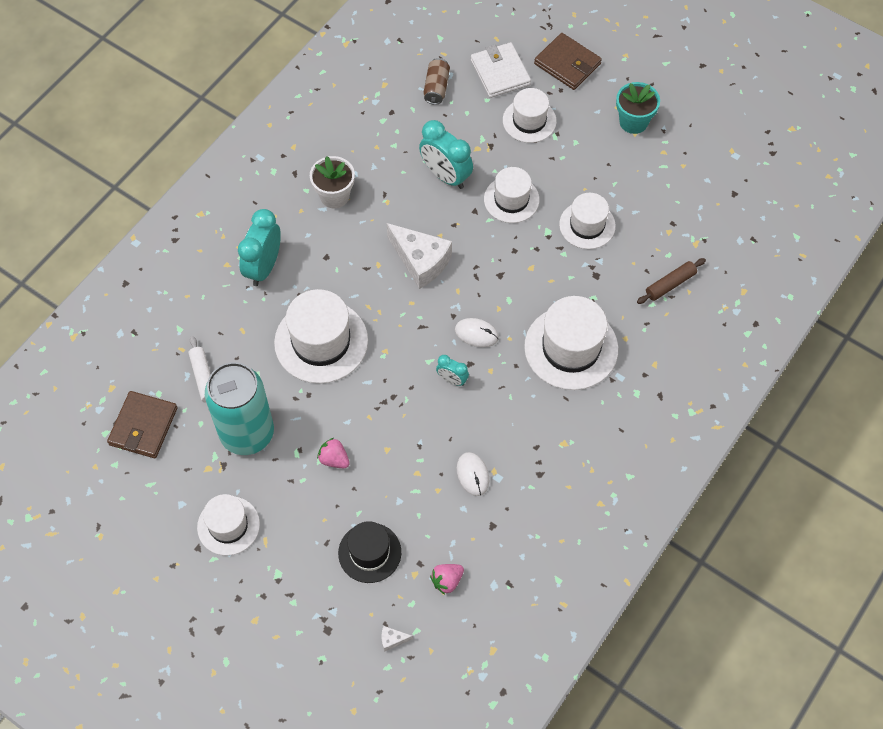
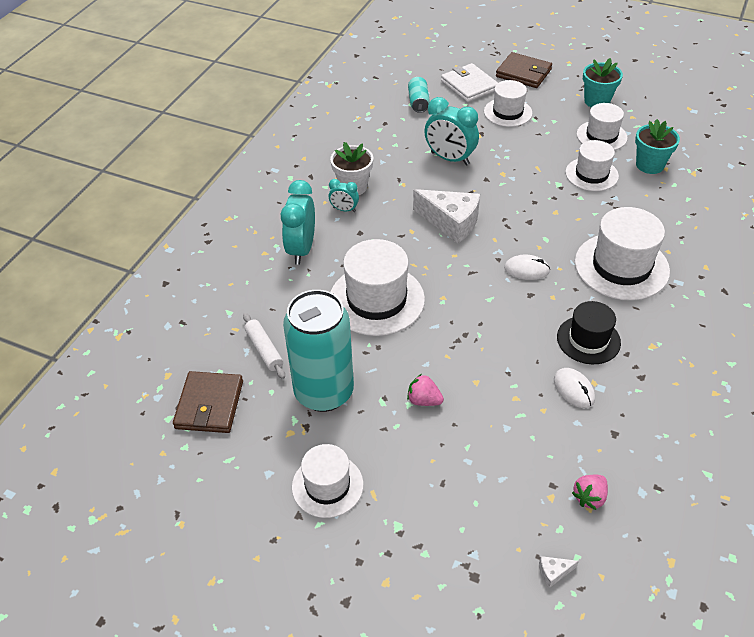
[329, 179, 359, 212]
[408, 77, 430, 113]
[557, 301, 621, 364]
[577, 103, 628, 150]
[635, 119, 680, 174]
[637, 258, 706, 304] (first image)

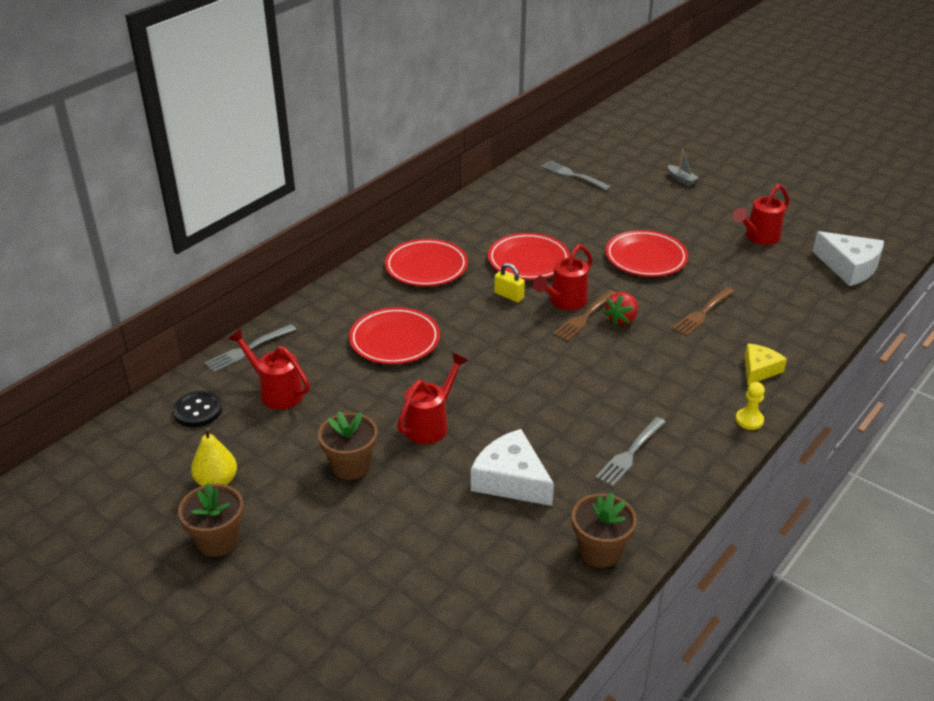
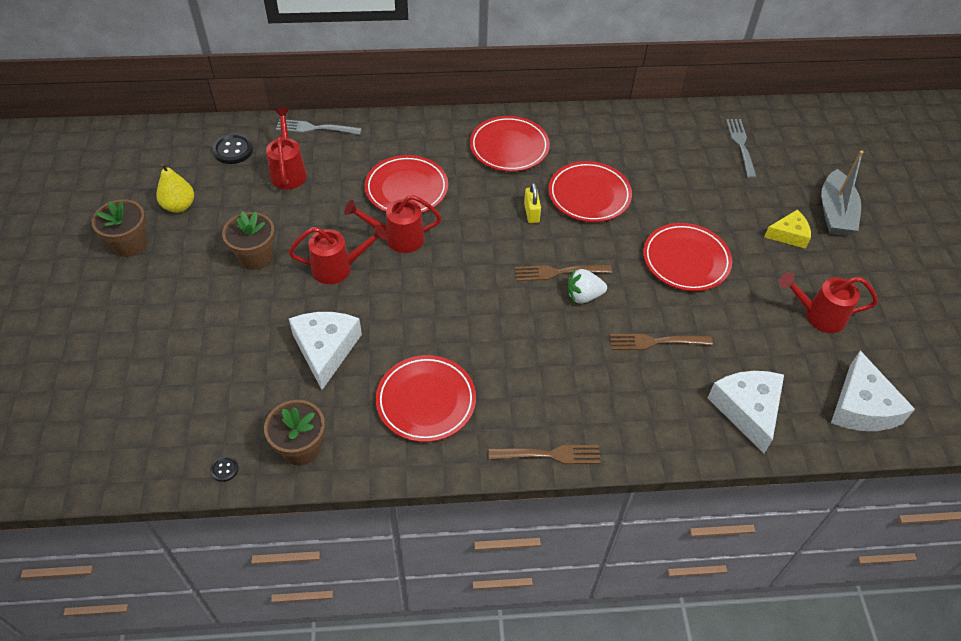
[210, 456, 239, 482]
[344, 195, 442, 253]
[376, 355, 476, 442]
[489, 445, 601, 464]
[568, 269, 607, 304]
[708, 371, 784, 454]
[764, 210, 811, 249]
[821, 150, 864, 236]

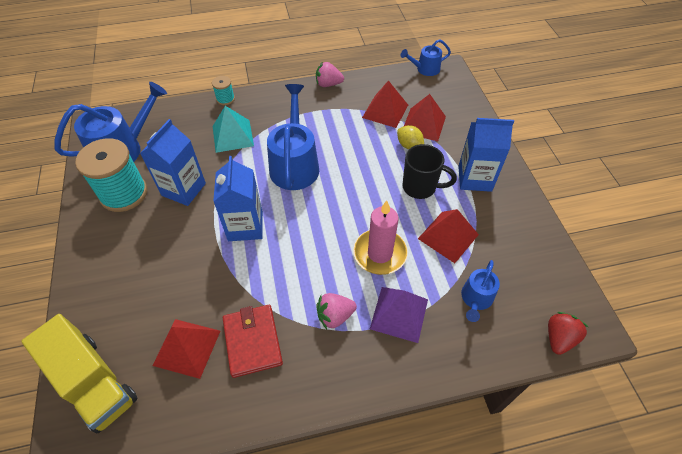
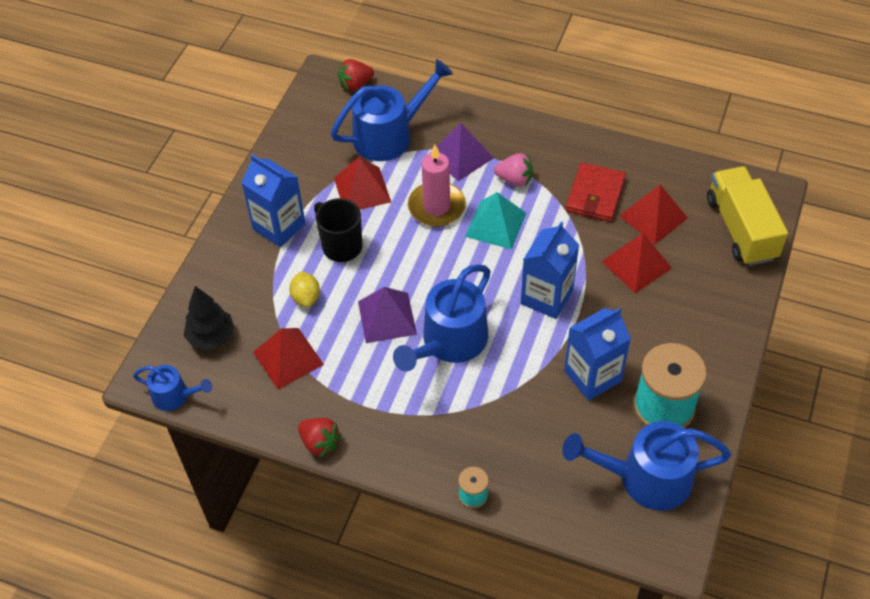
[184, 286, 235, 350]
[298, 418, 341, 458]
[331, 59, 453, 161]
[358, 287, 417, 343]
[465, 192, 526, 250]
[601, 233, 672, 294]

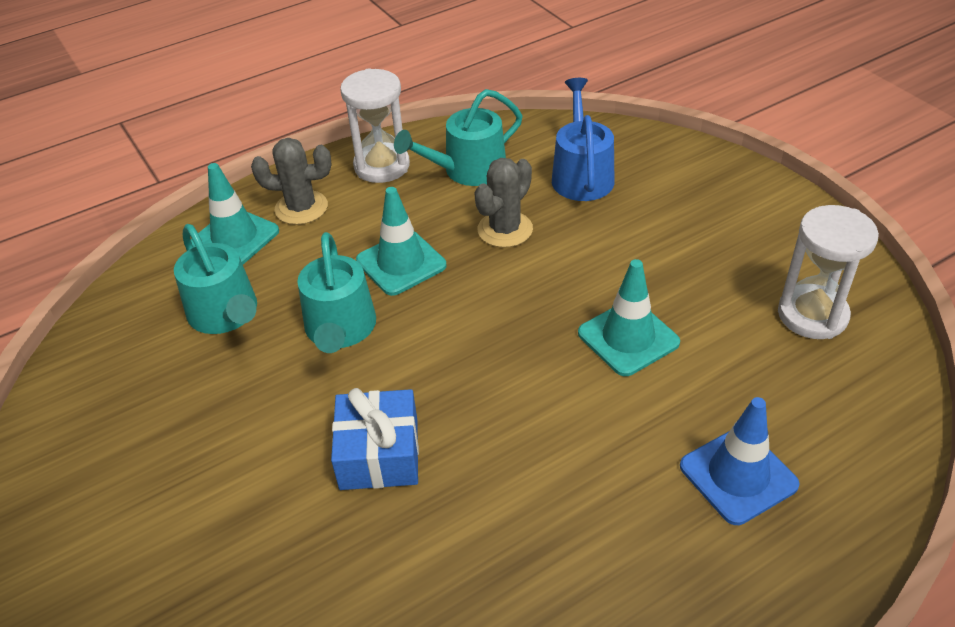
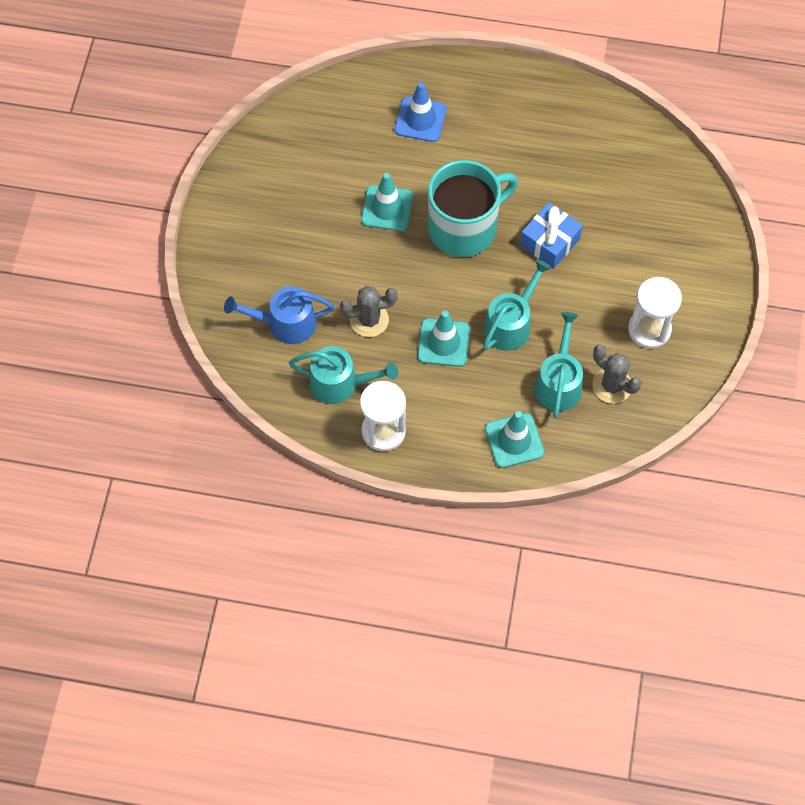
[224, 287, 334, 344]
[428, 160, 518, 257]
[592, 345, 641, 404]
[628, 277, 682, 349]

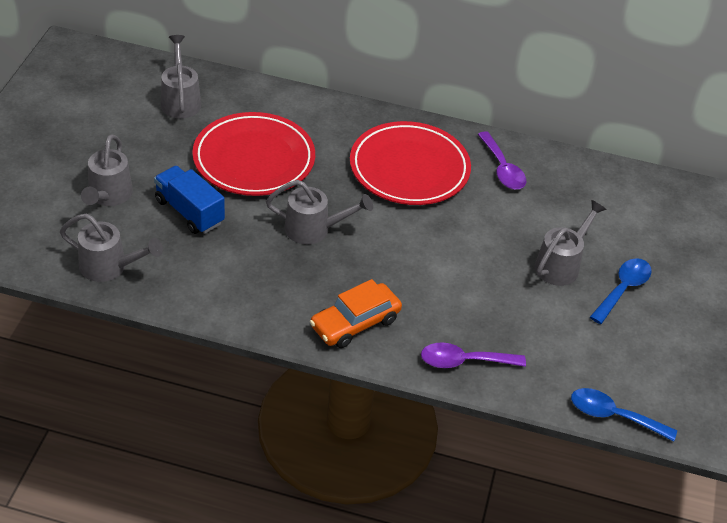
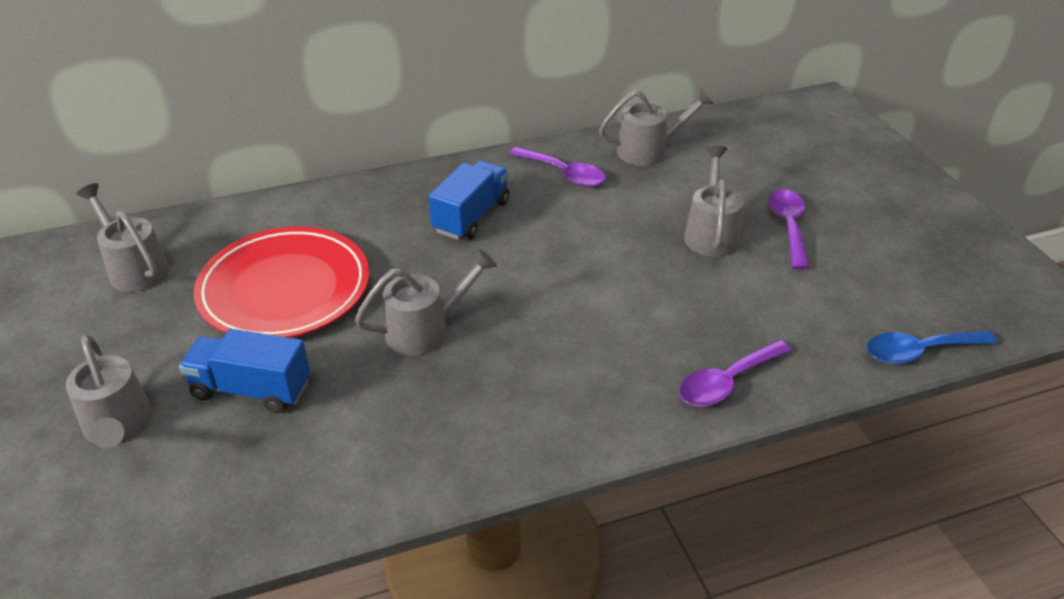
[429, 161, 509, 240]
[599, 89, 714, 166]
[768, 189, 810, 270]
[310, 279, 402, 348] (first image)

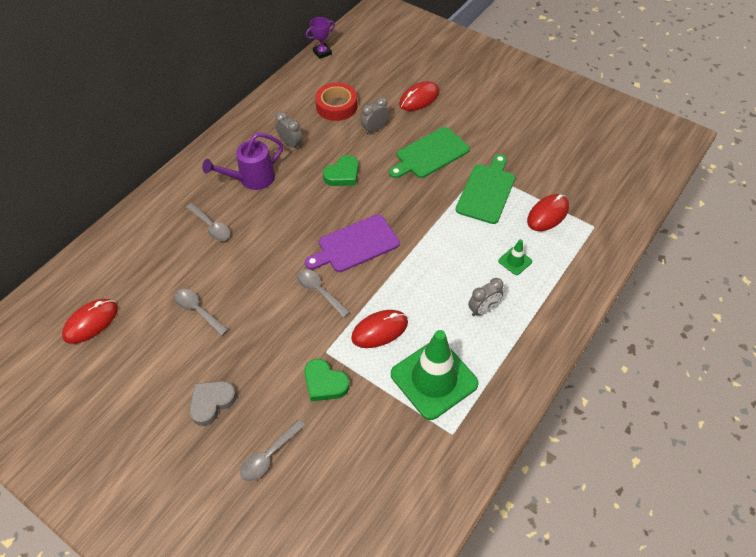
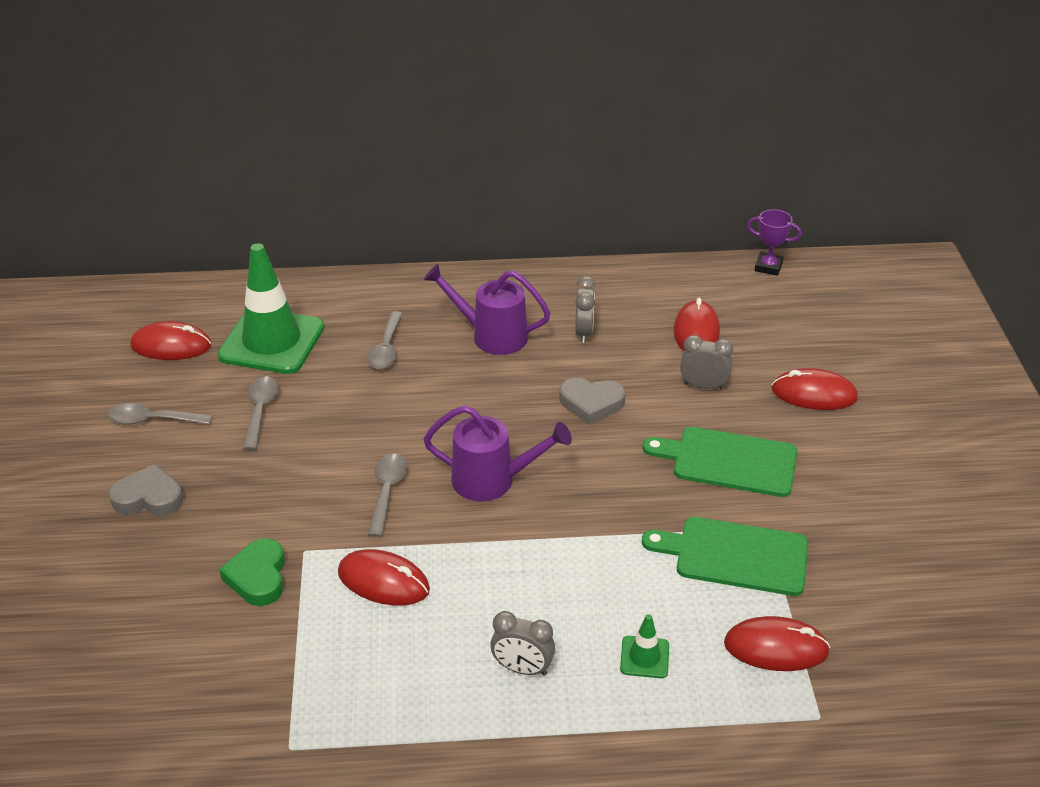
[108, 403, 212, 425]
[218, 243, 324, 374]
[423, 405, 572, 501]
[559, 378, 626, 425]
[642, 517, 808, 596]
[673, 298, 720, 351]

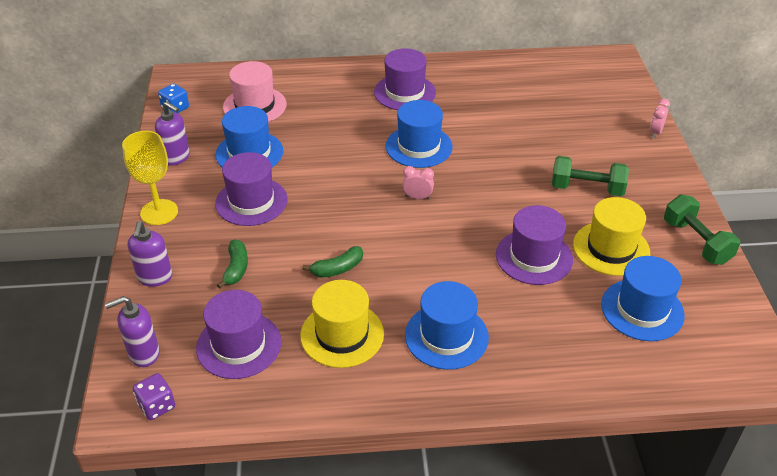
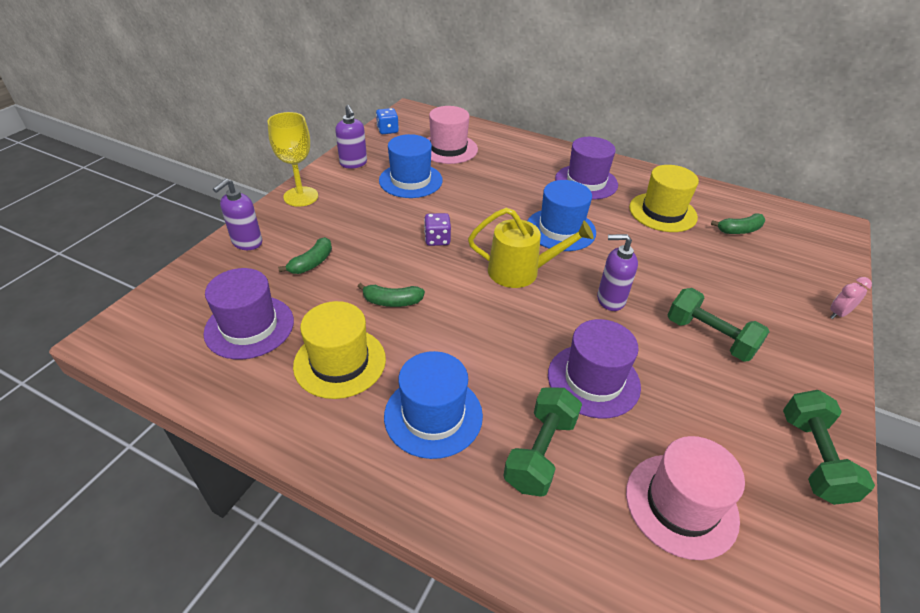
[424, 213, 451, 246]
[468, 208, 594, 288]
[503, 387, 582, 497]
[597, 234, 638, 311]
[626, 436, 745, 560]
[629, 165, 699, 232]
[711, 213, 765, 234]
[215, 152, 288, 226] (first image)

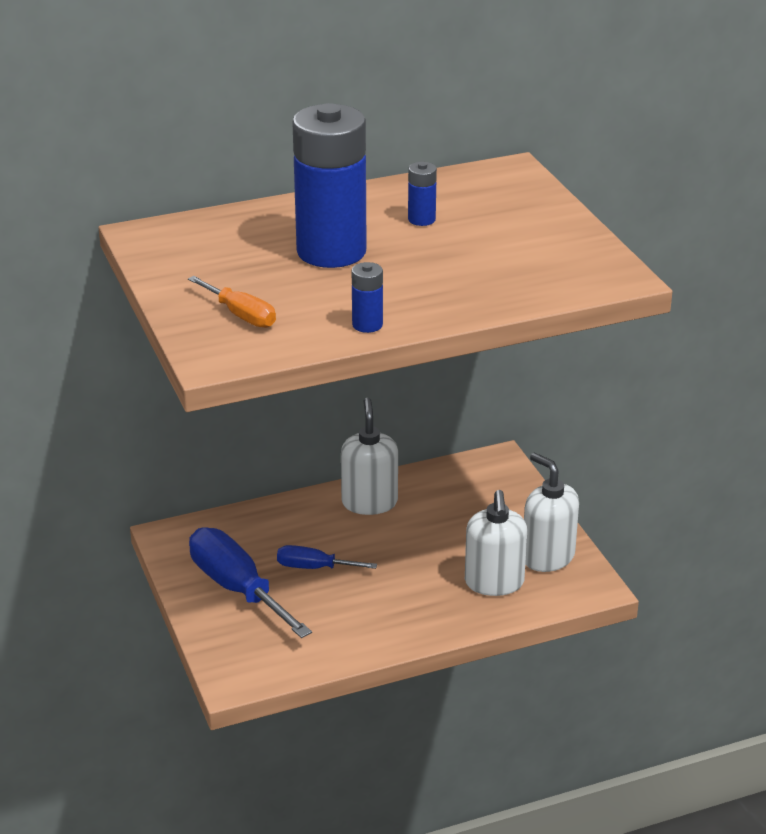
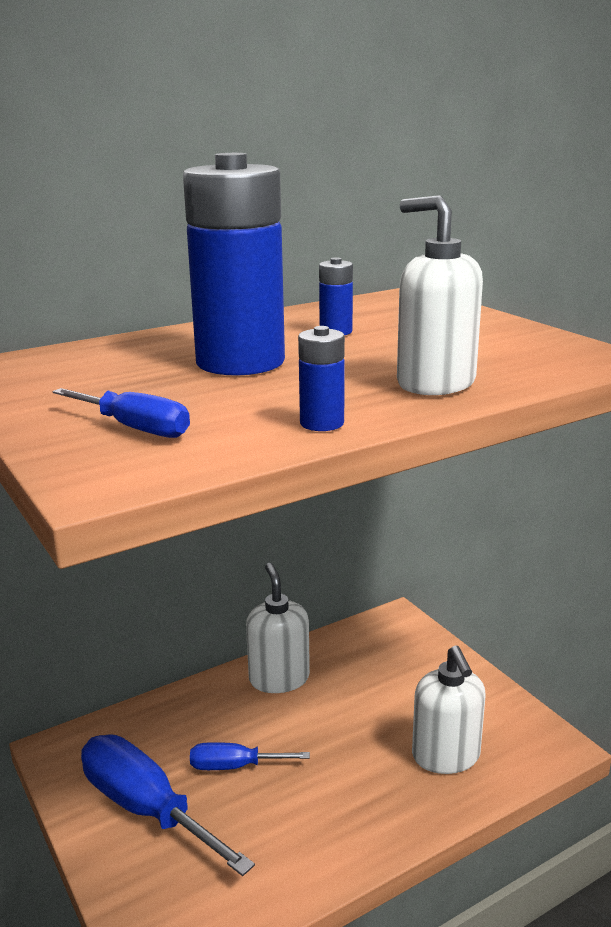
[52, 388, 190, 438]
[397, 195, 483, 395]

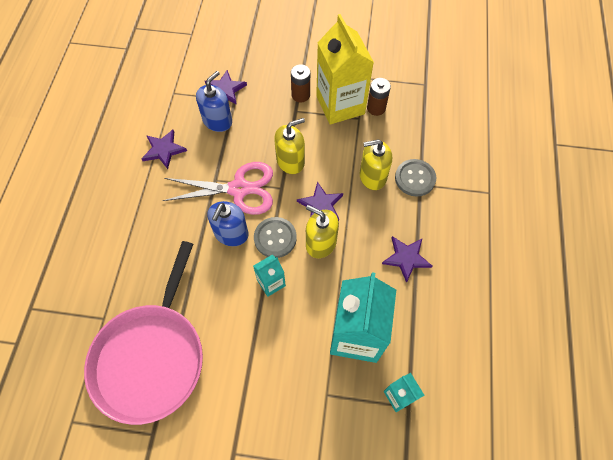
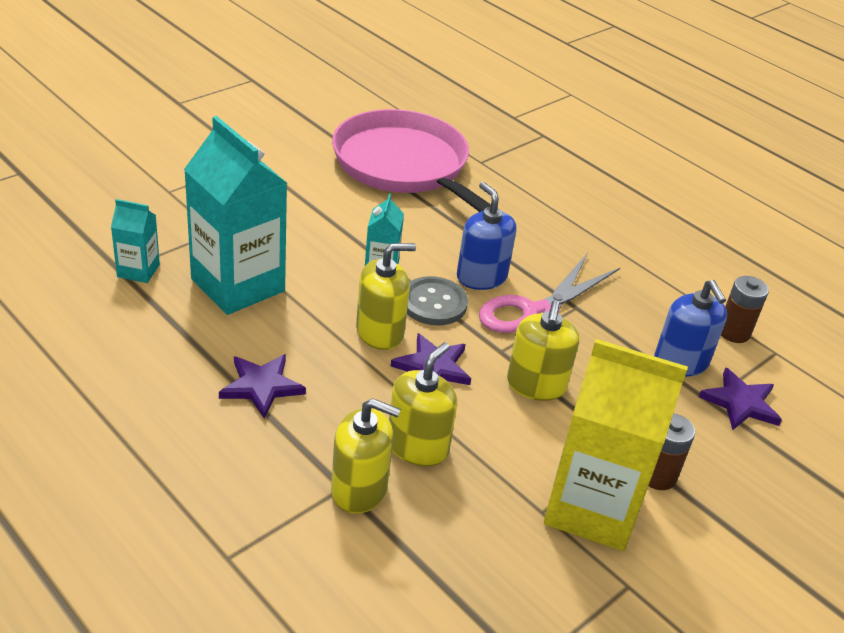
[331, 398, 401, 514]
[721, 276, 769, 343]
[141, 130, 187, 169] (first image)

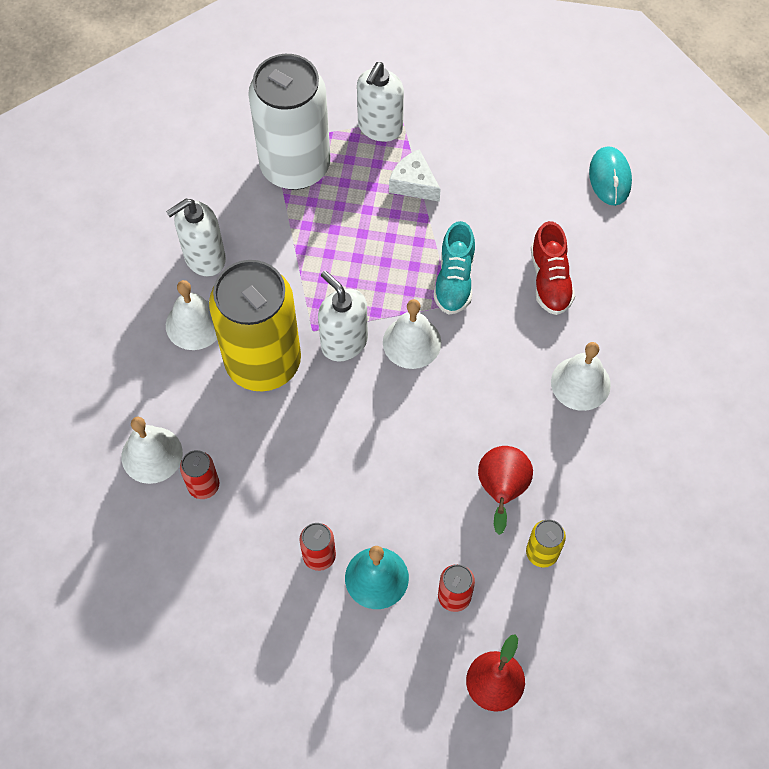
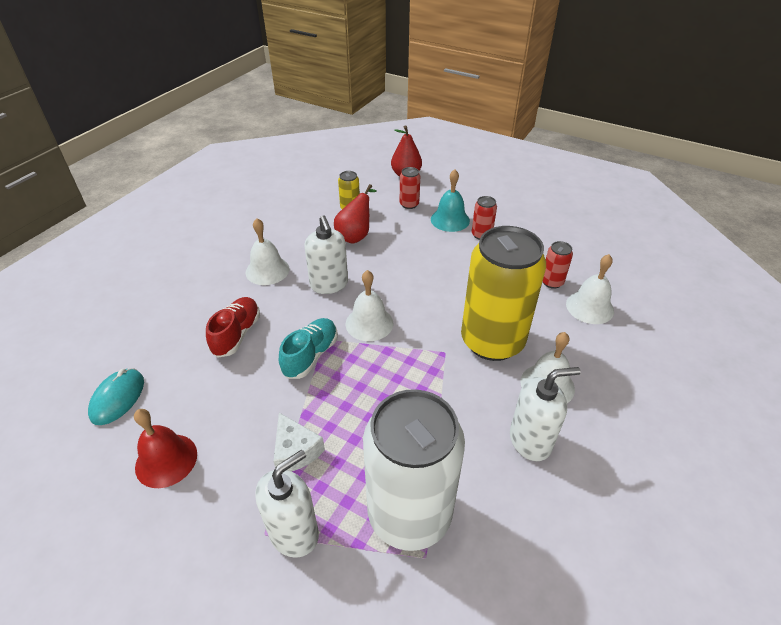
[134, 409, 197, 488]
[304, 216, 348, 294]

